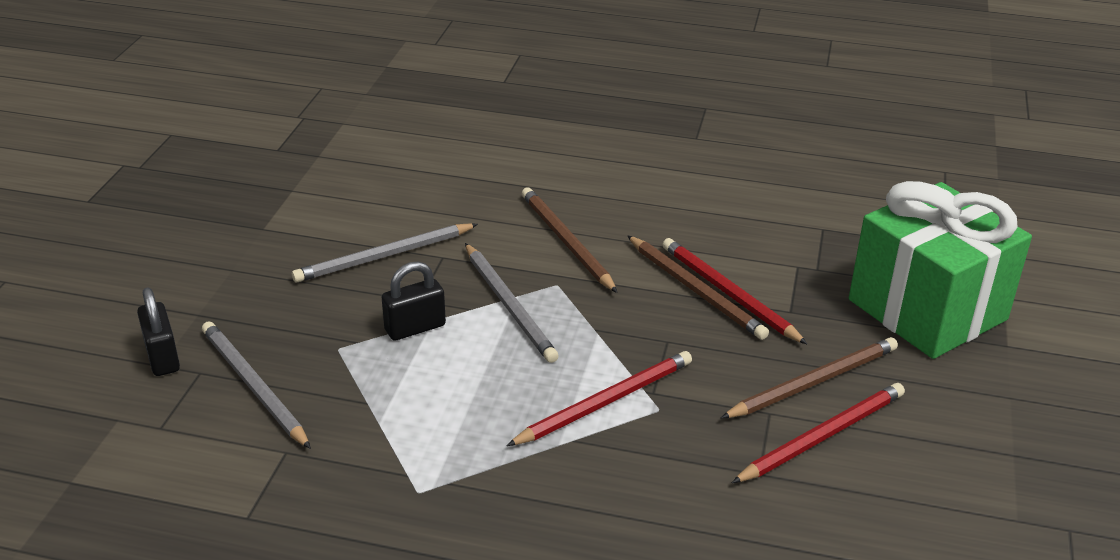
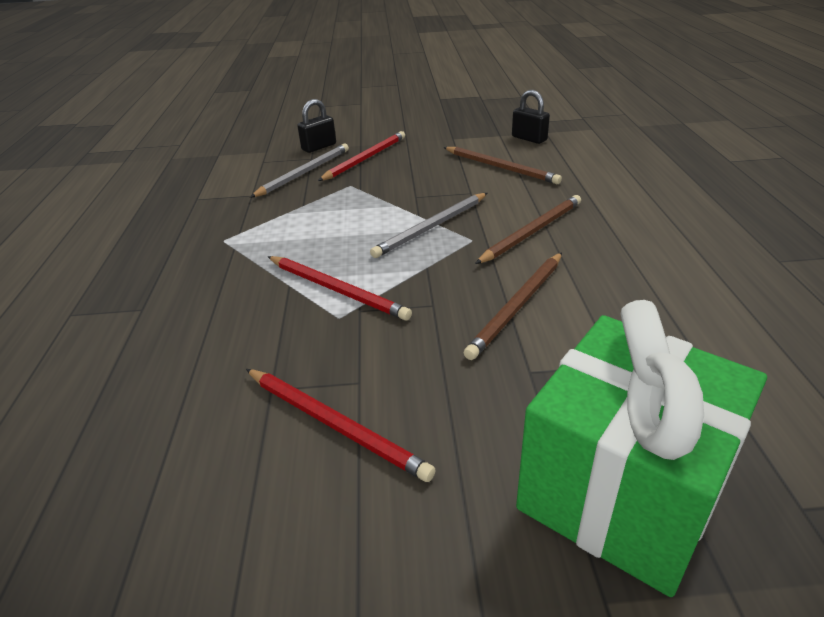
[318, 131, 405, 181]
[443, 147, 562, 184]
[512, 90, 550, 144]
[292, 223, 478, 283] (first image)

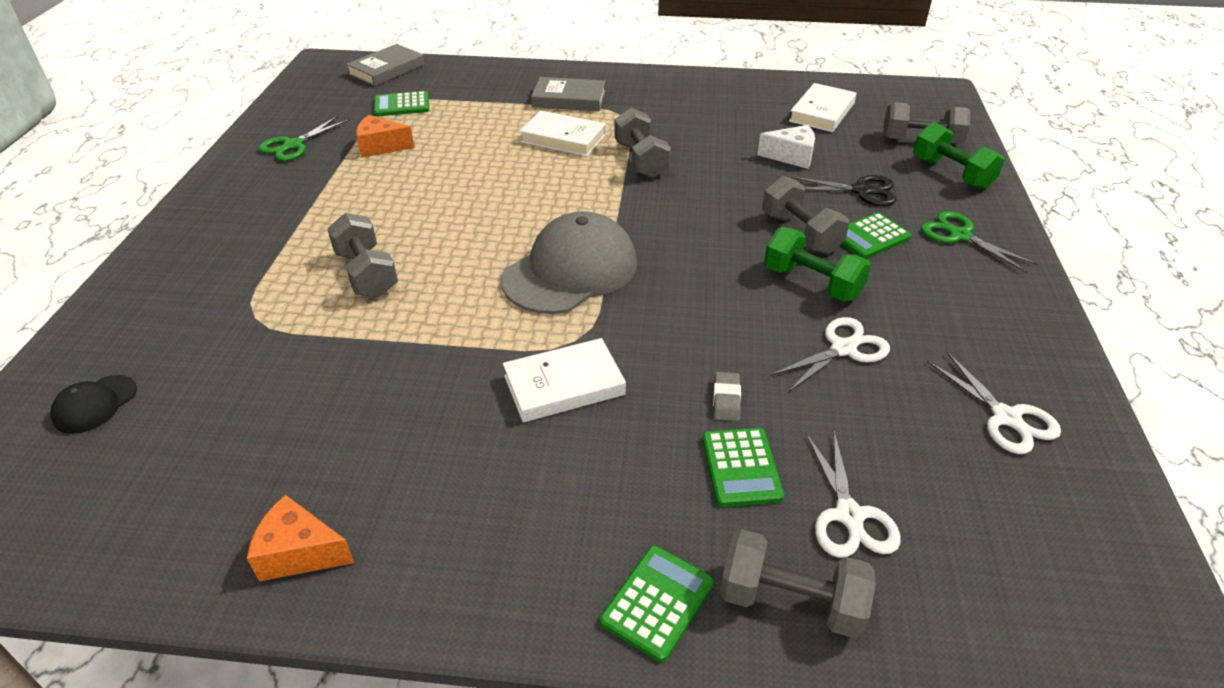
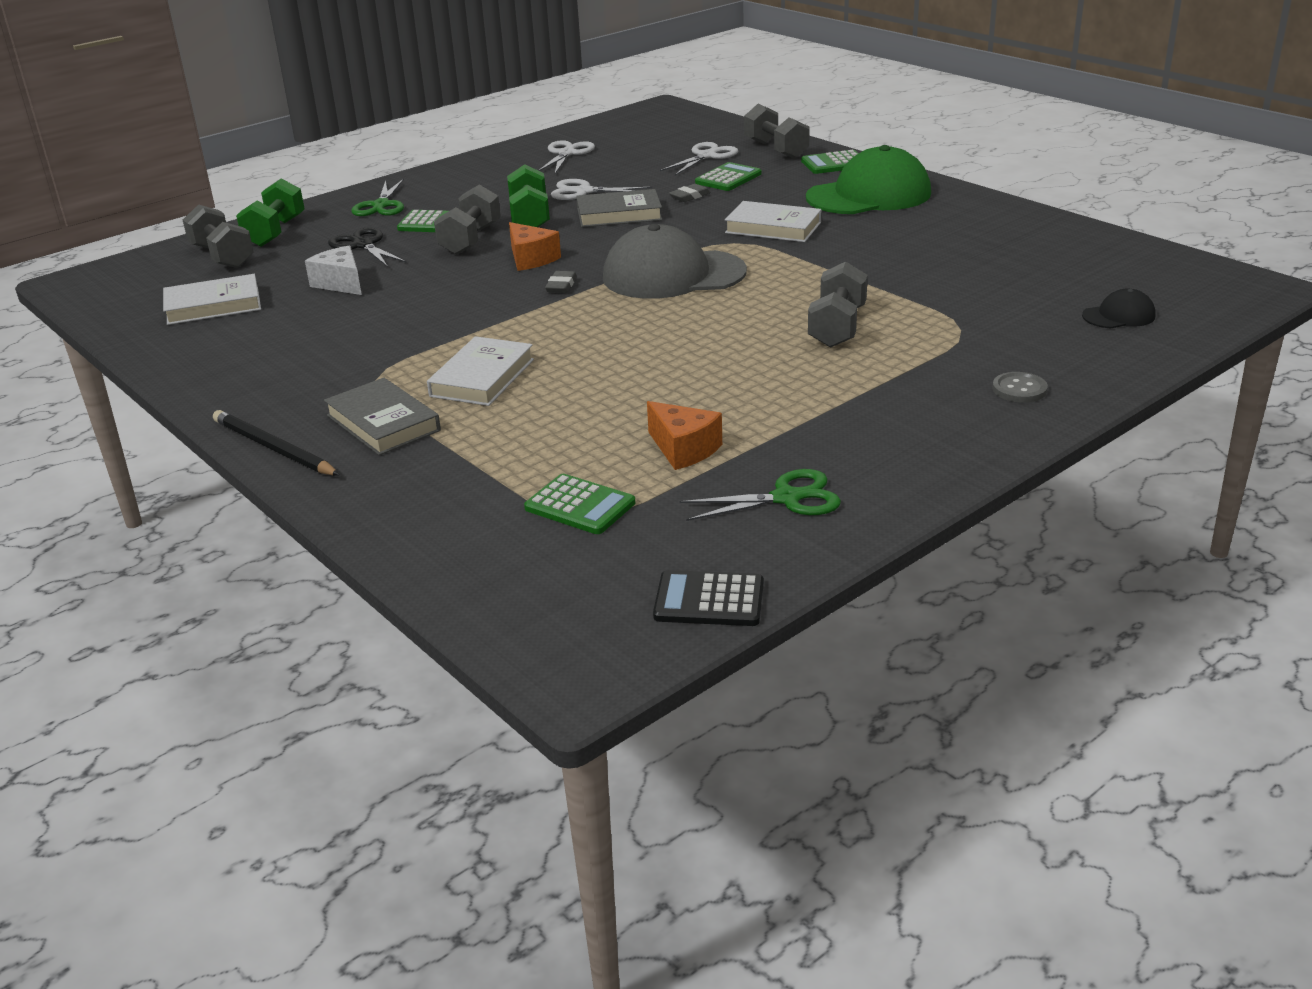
[213, 410, 340, 476]
[427, 336, 534, 406]
[509, 222, 561, 271]
[545, 271, 577, 293]
[576, 189, 662, 227]
[653, 570, 764, 626]
[806, 145, 931, 214]
[992, 372, 1048, 403]
[614, 108, 671, 178] (first image)

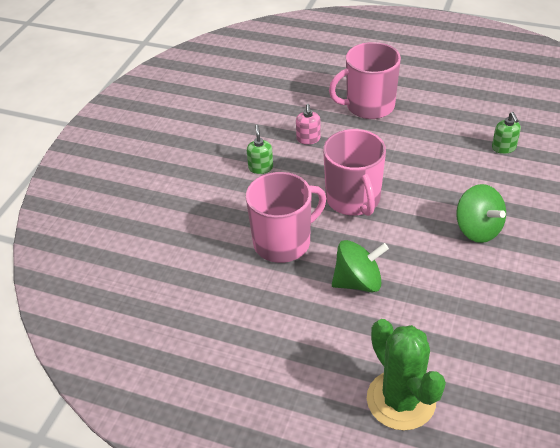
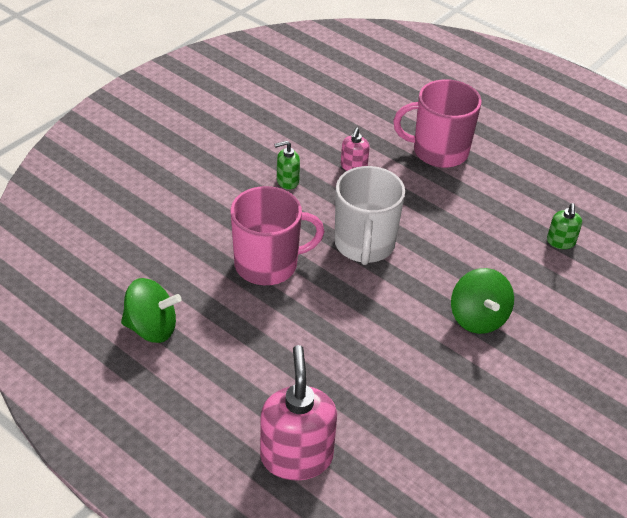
[121, 278, 181, 343]
[260, 345, 337, 480]
[274, 141, 300, 189]
[335, 166, 405, 265]

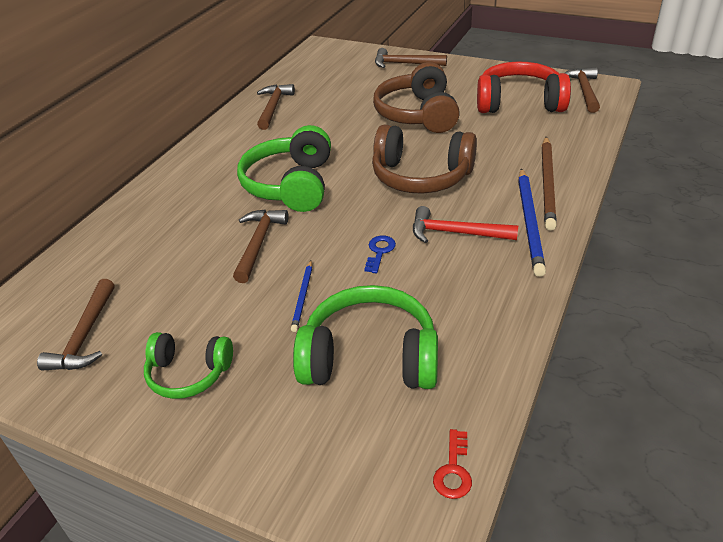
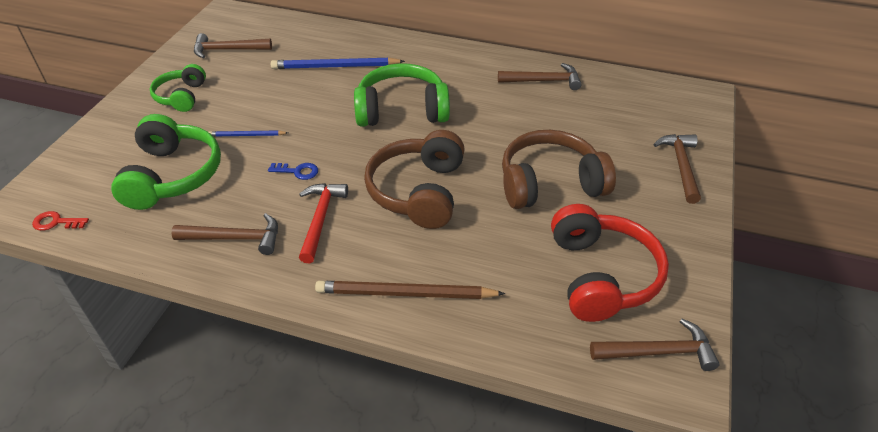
[172, 213, 278, 255]
[271, 57, 405, 69]

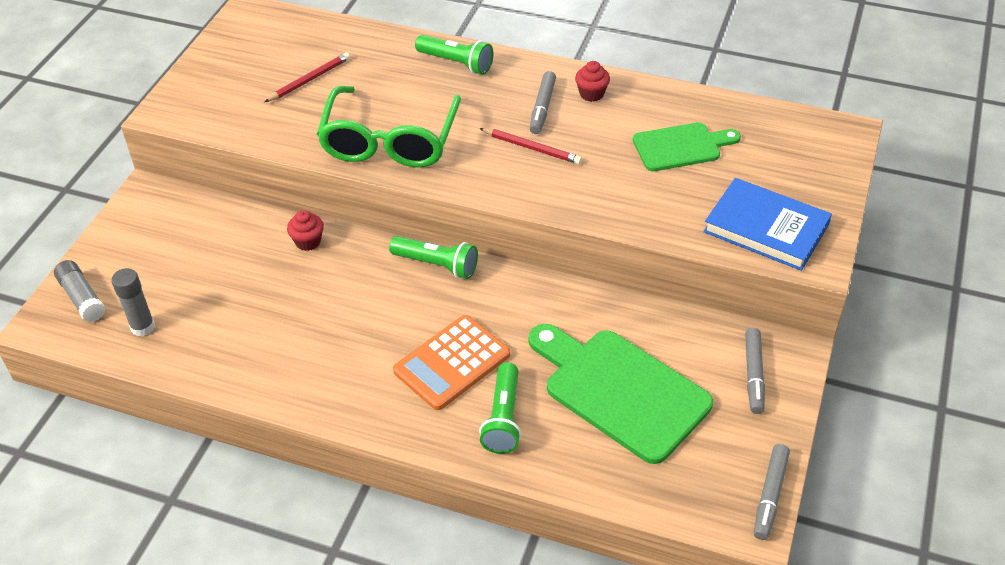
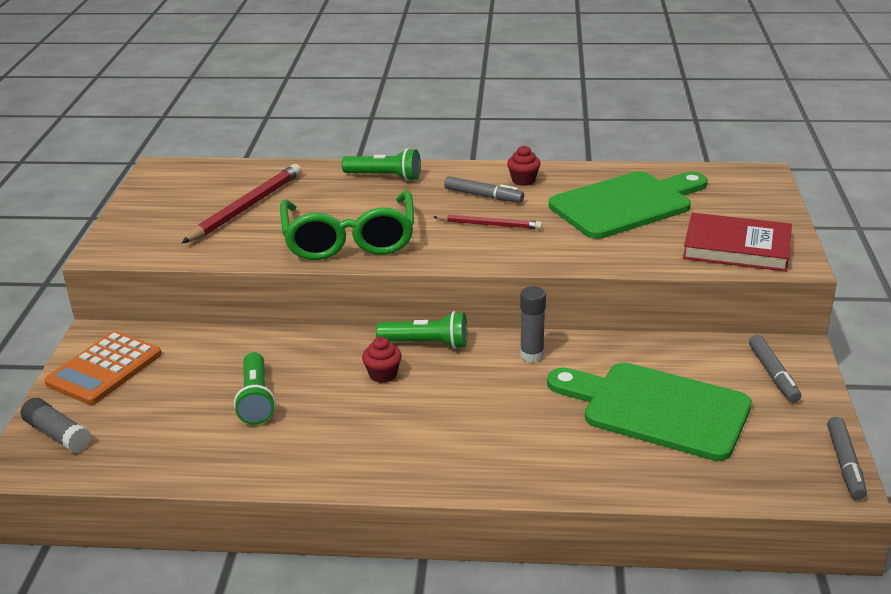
[44, 331, 161, 405]
[182, 164, 302, 243]
[234, 352, 276, 425]
[362, 337, 402, 383]
[444, 176, 524, 203]
[520, 286, 546, 362]
[549, 171, 708, 239]
[683, 213, 792, 272]

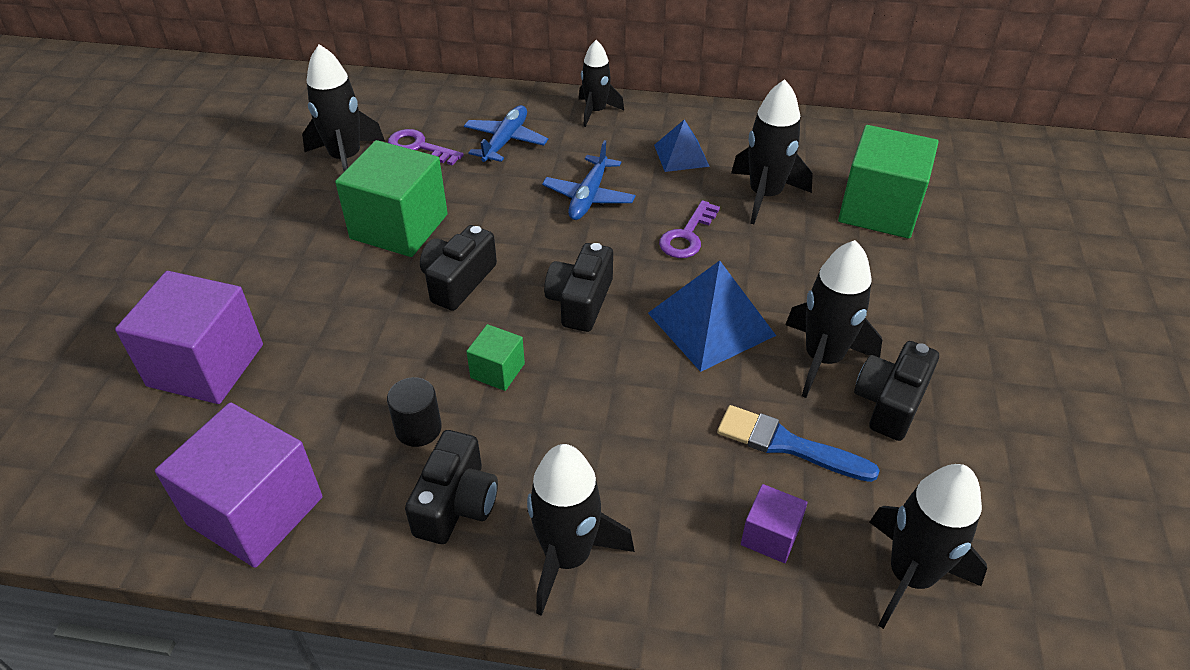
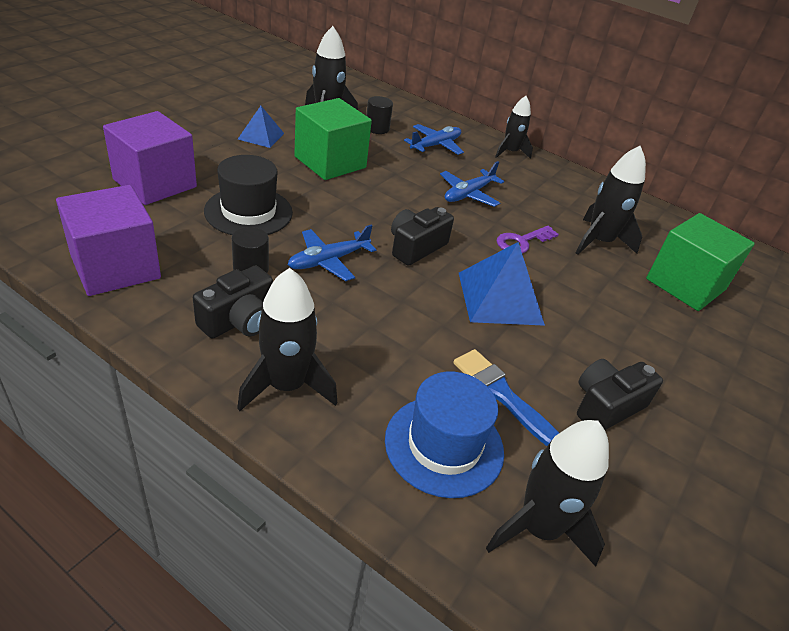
[204, 155, 293, 235]
[238, 106, 284, 148]
[288, 225, 376, 281]
[366, 96, 393, 134]
[385, 372, 504, 498]
[420, 225, 497, 311] (first image)
[785, 240, 882, 398] (first image)

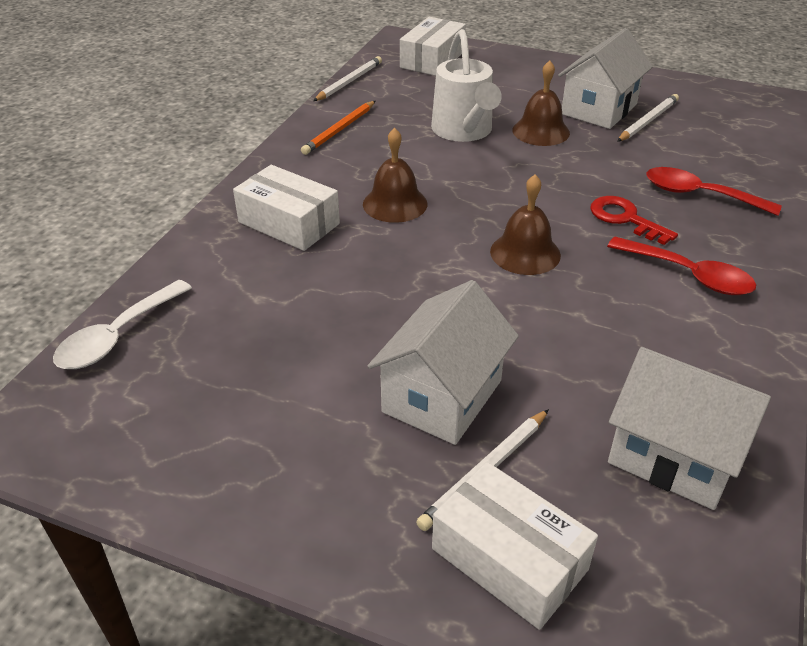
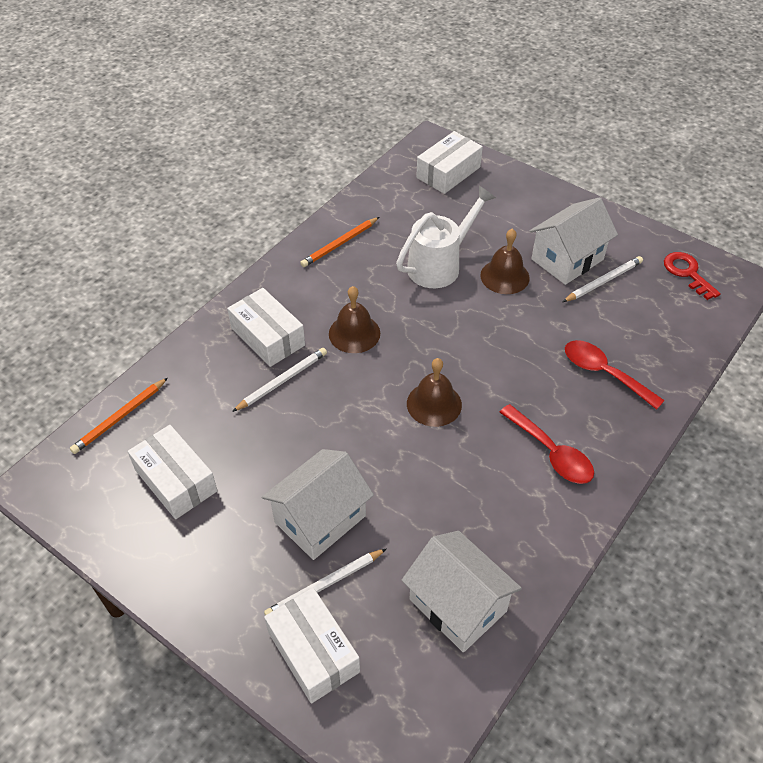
[70, 378, 168, 454]
[128, 425, 218, 519]
[232, 348, 327, 412]
[396, 186, 496, 288]
[664, 252, 721, 300]

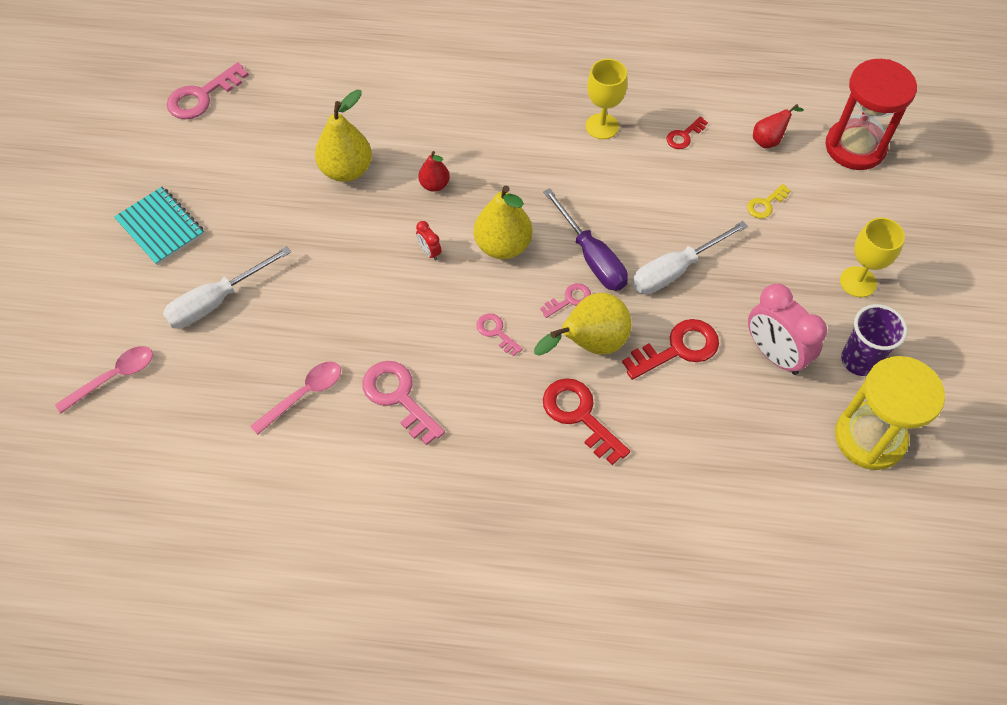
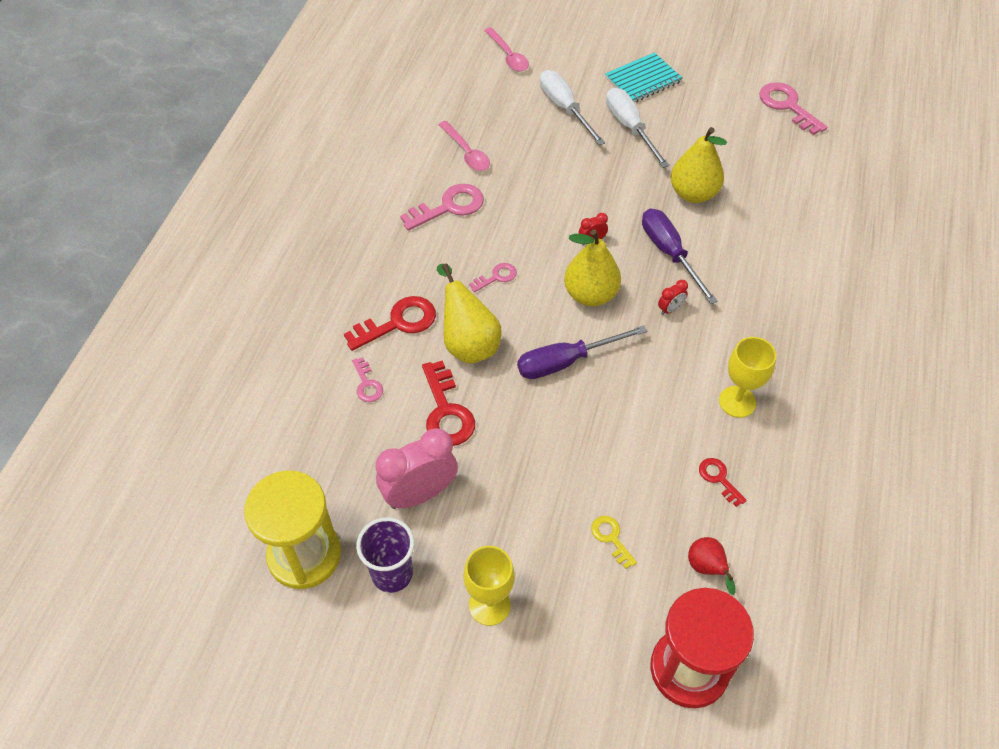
[352, 357, 383, 402]
[606, 88, 670, 168]
[642, 209, 718, 304]
[658, 280, 688, 315]

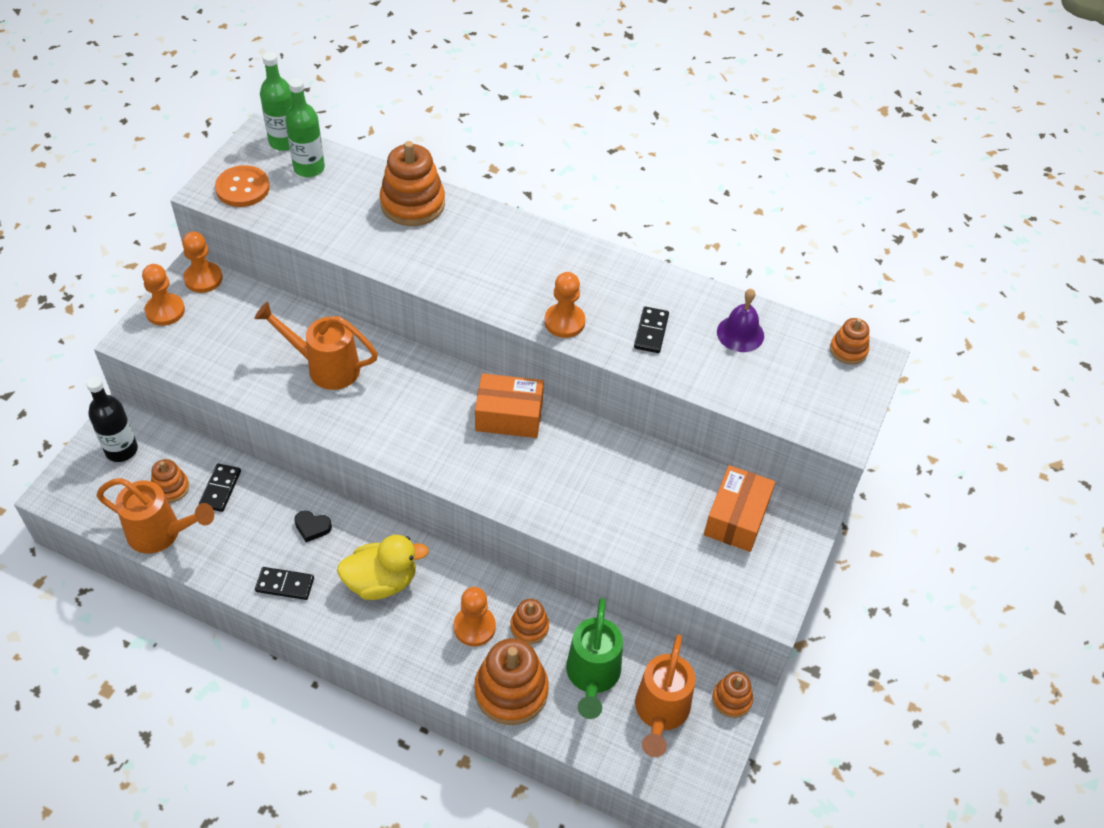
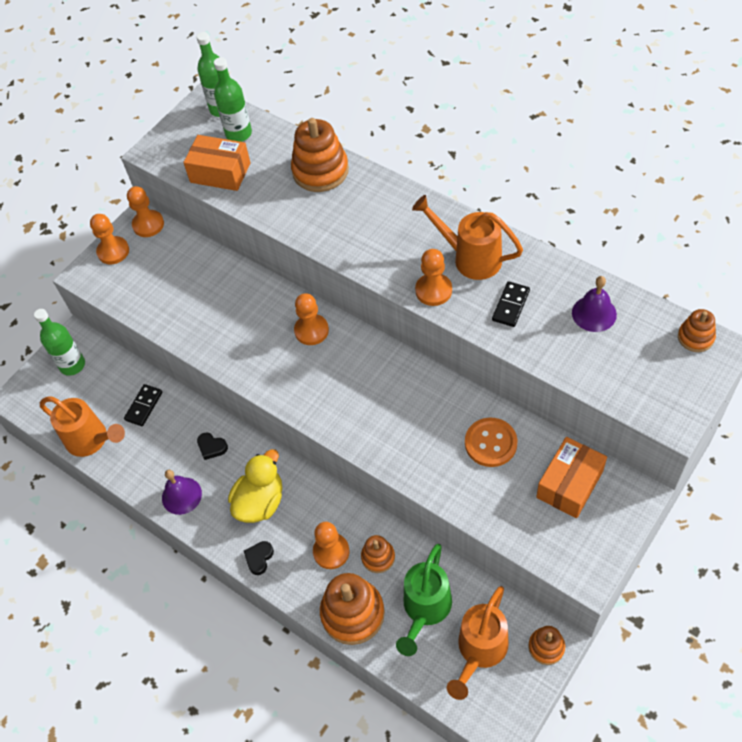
[34, 309, 85, 376]
[162, 470, 202, 515]
[183, 135, 251, 191]
[228, 449, 282, 523]
[244, 541, 274, 575]
[294, 293, 329, 345]
[412, 195, 523, 280]
[465, 418, 518, 467]
[151, 459, 189, 503] (first image)

